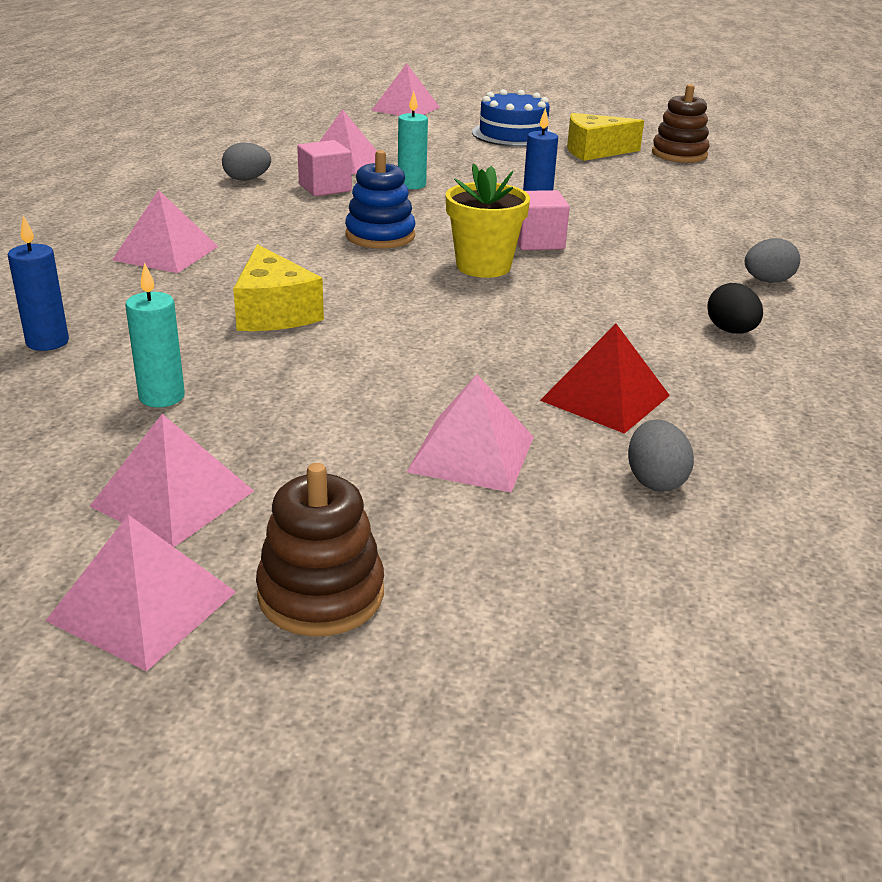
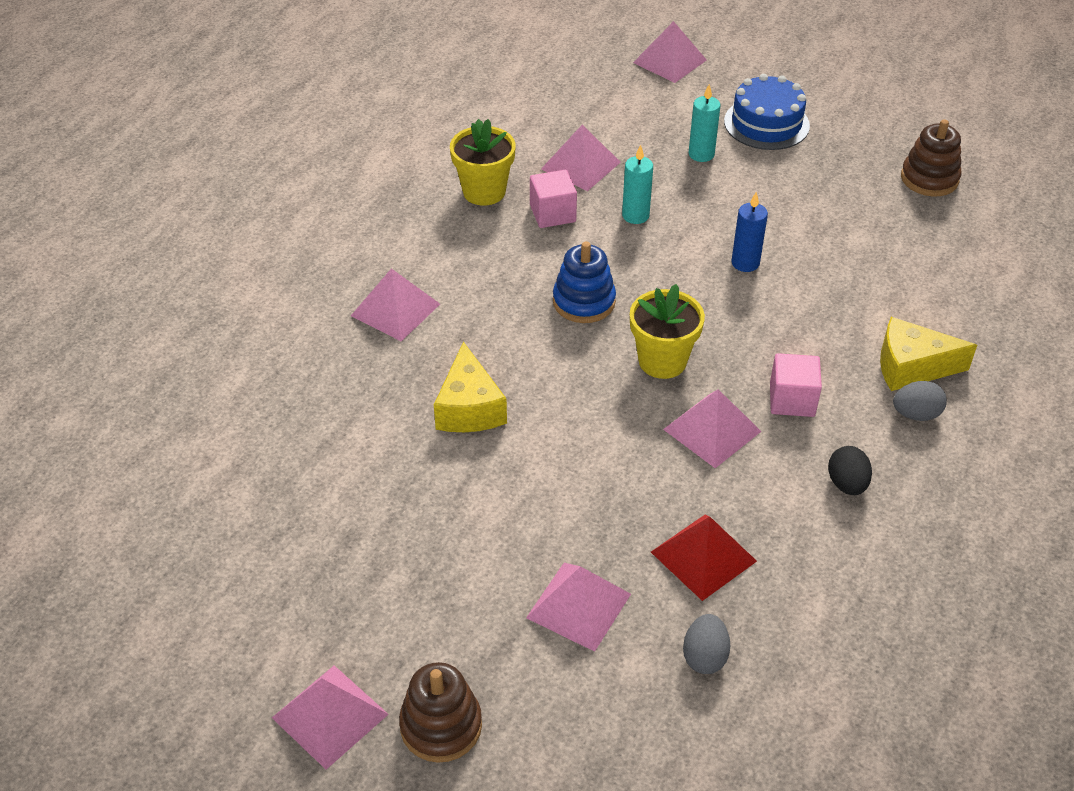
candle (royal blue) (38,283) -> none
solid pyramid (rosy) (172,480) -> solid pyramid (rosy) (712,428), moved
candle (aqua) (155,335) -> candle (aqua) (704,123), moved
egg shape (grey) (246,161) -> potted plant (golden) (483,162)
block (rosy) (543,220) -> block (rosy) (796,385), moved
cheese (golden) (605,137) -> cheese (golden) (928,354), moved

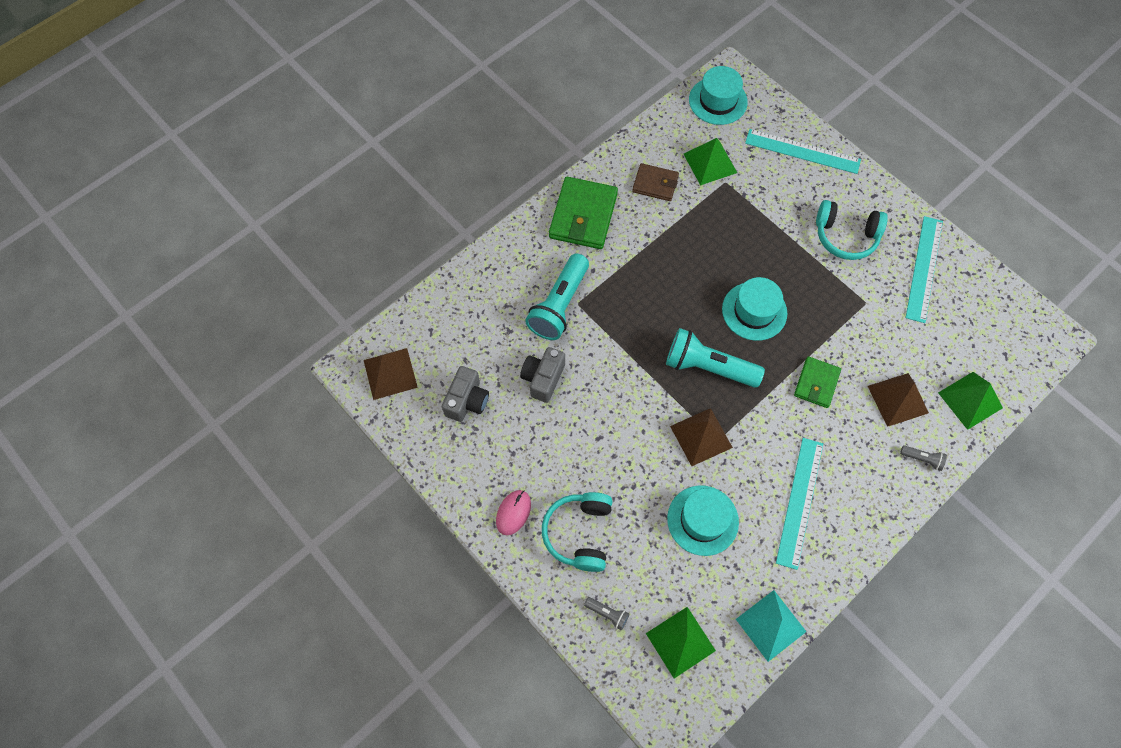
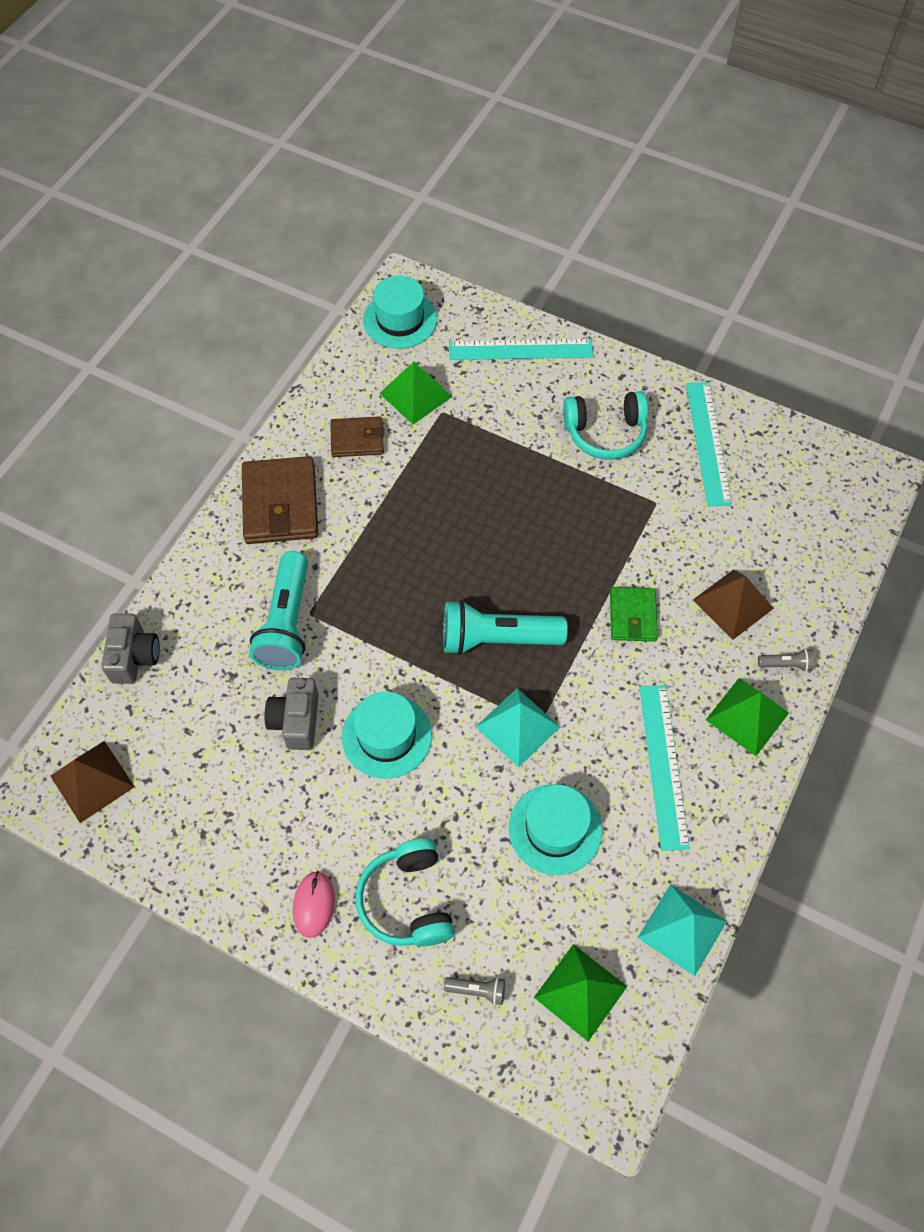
camera (grey) (465,394) -> camera (grey) (130,648), moved
billfold (leaf-green) (583,213) -> billfold (russet) (280,500)
solid pyramid (russet) (701,437) -> solid pyramid (aqua) (518,727)
top hat (aqua) (754,309) -> top hat (aqua) (387,735), moved
solid pyramid (leaf-green) (970,401) -> solid pyramid (leaf-green) (747,717), moved

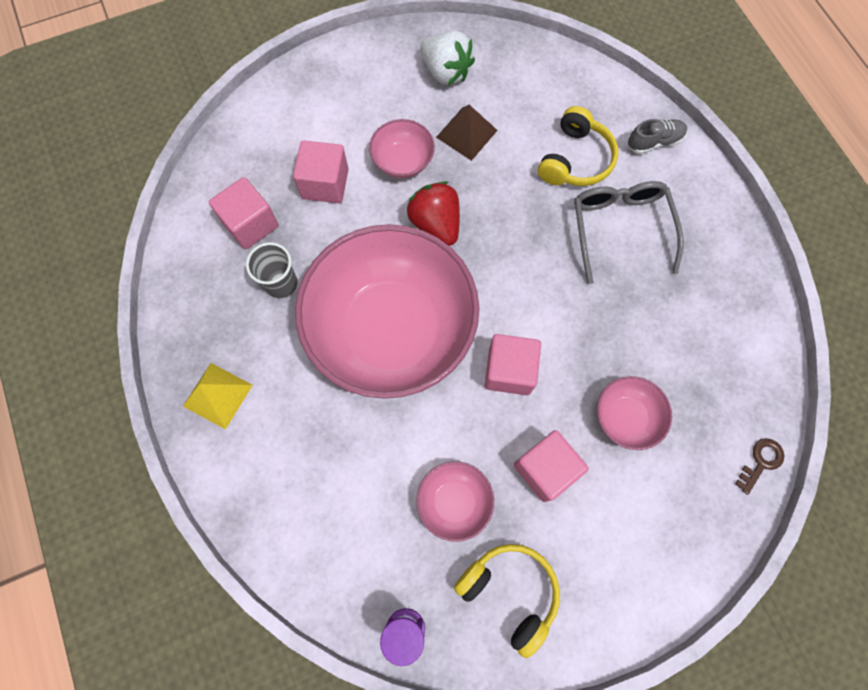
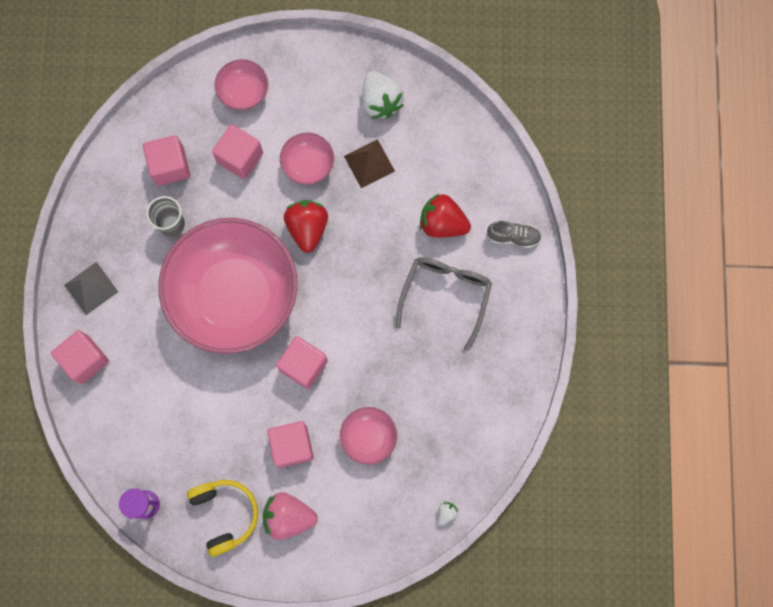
solid pyramid (golden) (218,396) -> solid pyramid (grey) (91,288)
bowl (rosy) (455,501) -> bowl (rosy) (241,84), moved
headphones (golden) (578,146) -> strawberry (scarlet) (445,215)
key (russet) (759,466) -> strawberry (white) (448,513)
none -> block (rosy) (80,357)
none -> strawberry (rosy) (290,516)

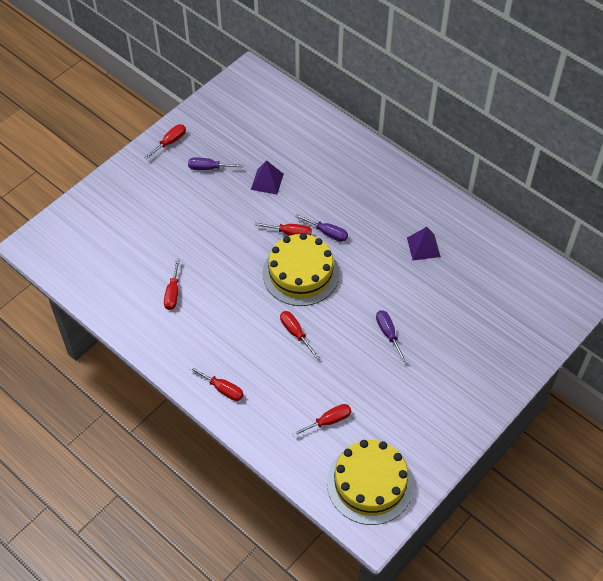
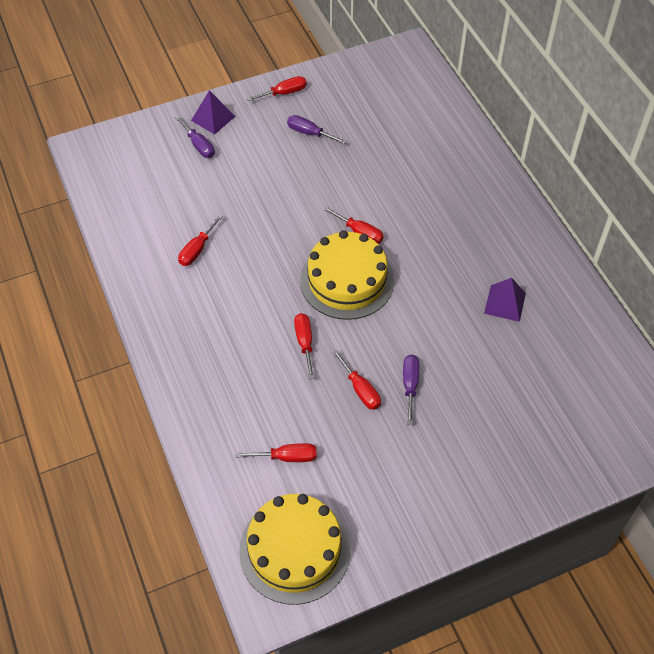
hand screwdriver (scarlet) (216,383) -> hand screwdriver (scarlet) (357,379), moved
solid pyramid (royal purple) (267,177) -> solid pyramid (royal purple) (213,112), moved
hand screwdriver (royal purple) (321,228) -> hand screwdriver (royal purple) (195,136), moved

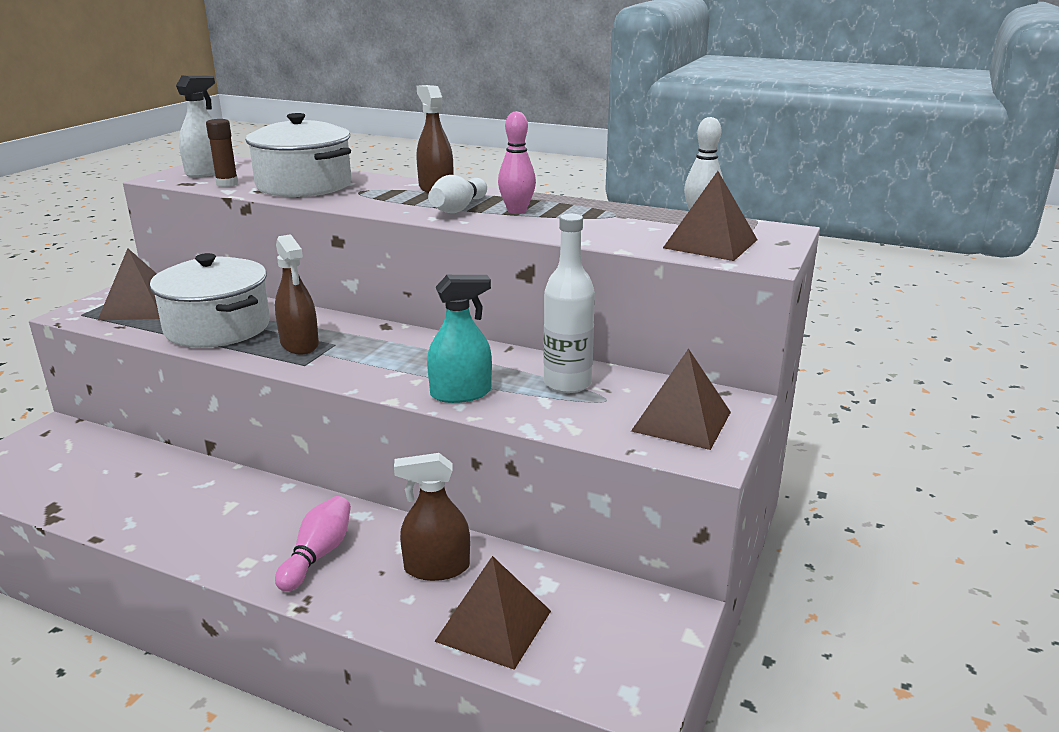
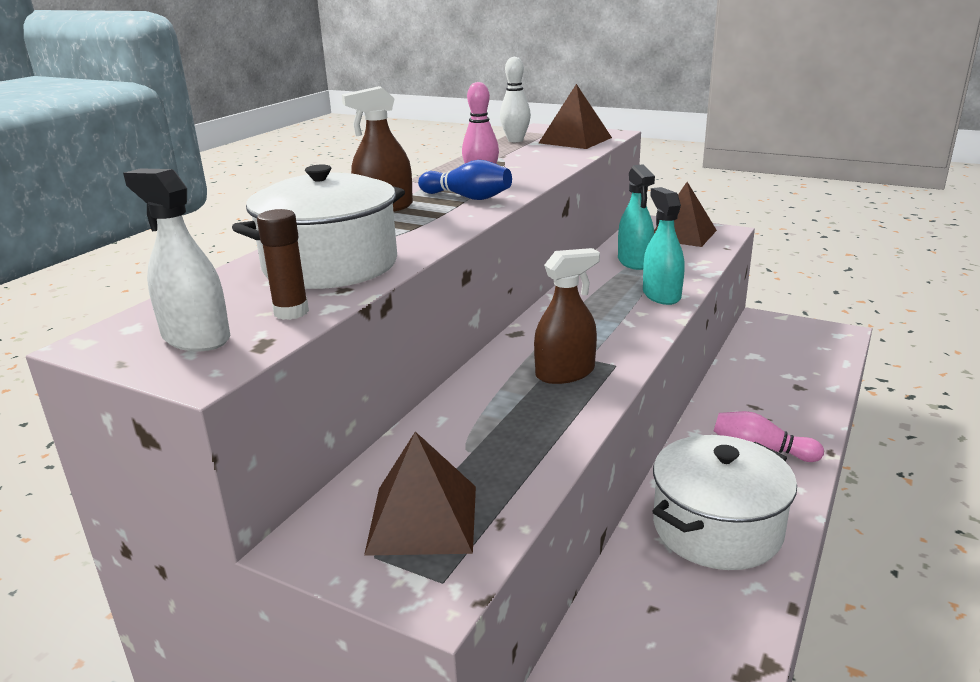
stockpot (white) (210,300) -> stockpot (white) (724,502), moved
spray bottle (russet) (432,517) -> none
skittle (white) (457,194) -> skittle (royal blue) (465,180)
solid pyramid (russet) (492,613) -> none
flask (white) (569,303) -> spray bottle (aqua) (636,217)

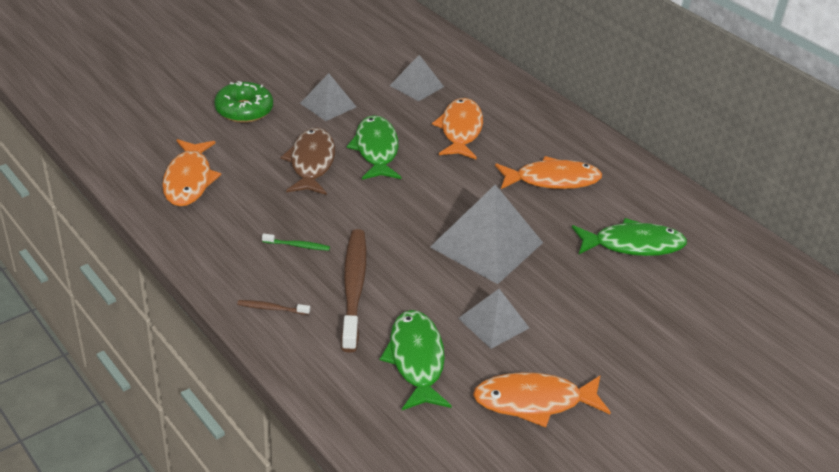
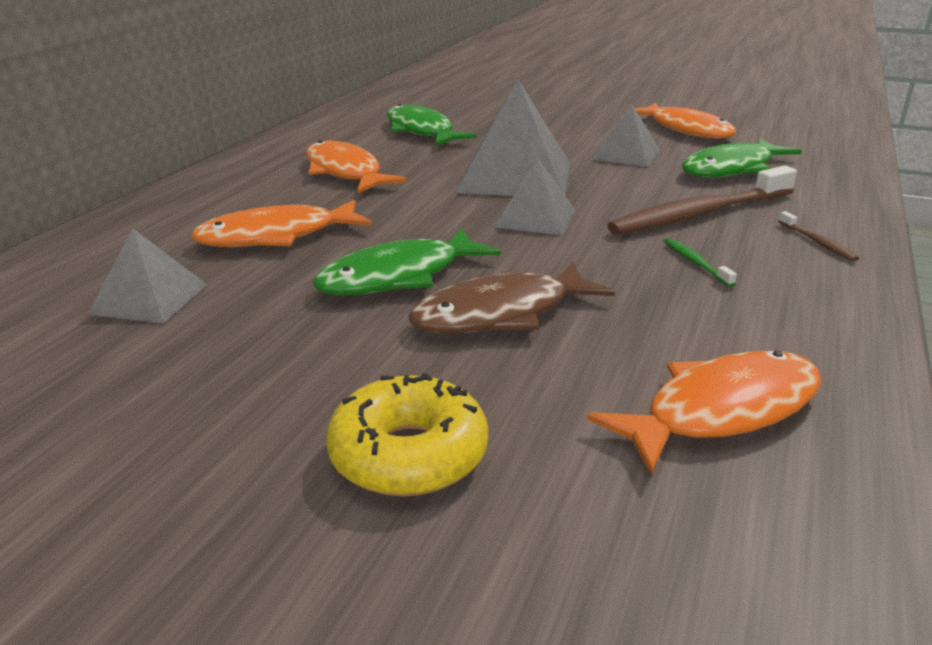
glazed donut (leaf-green) (243,102) -> glazed donut (golden) (407,435)
solid pyramid (grey) (328,97) -> solid pyramid (grey) (534,196), moved

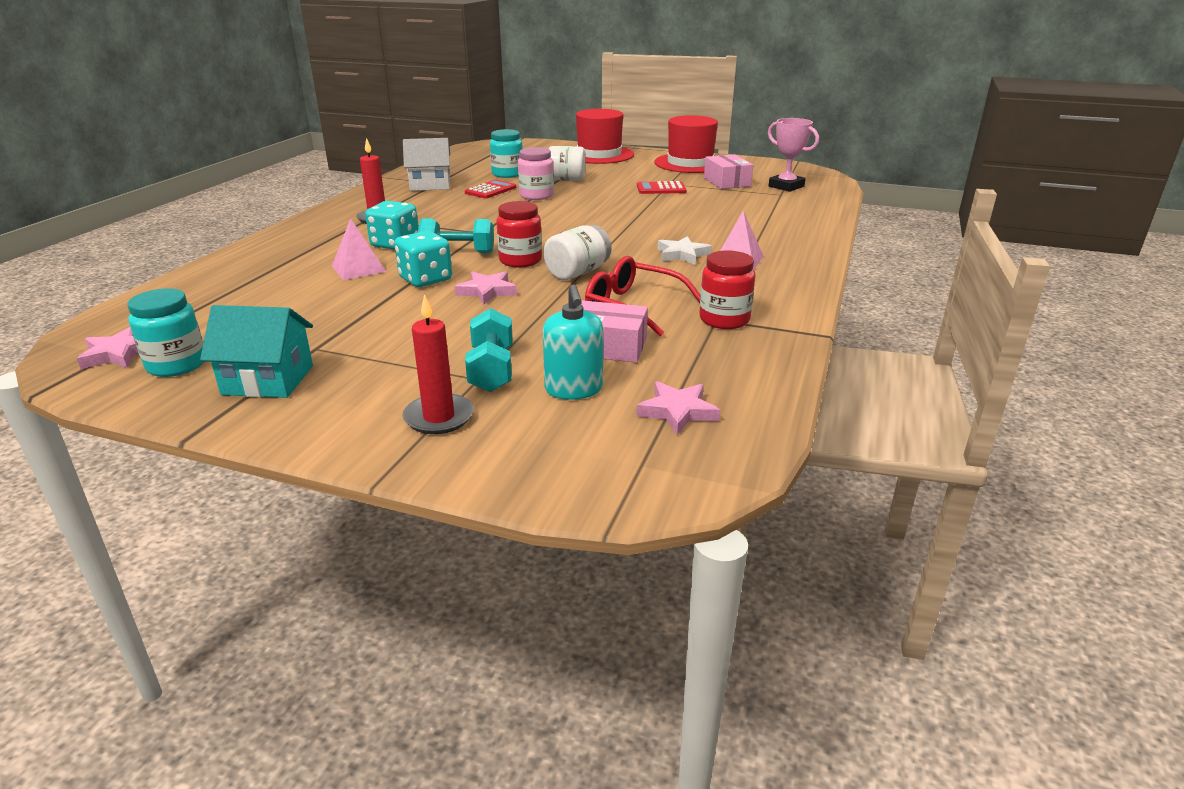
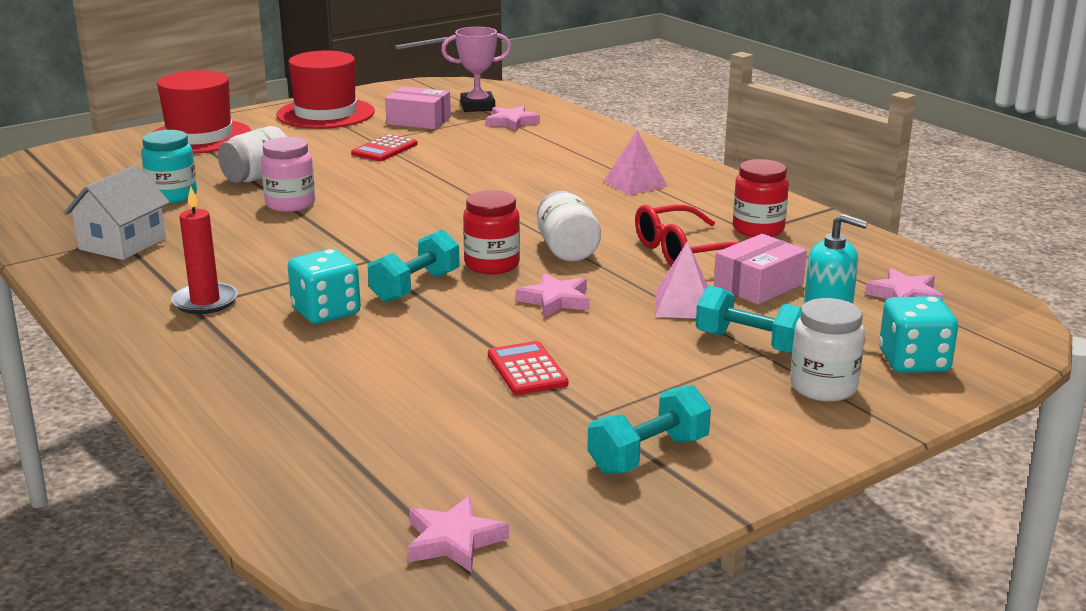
jam jar (aqua) (165,332) -> none
house (aqua) (256,351) -> dumbbell (aqua) (649,429)
solid pyramid (rosy) (359,249) -> solid pyramid (rosy) (681,279), moved
dice (aqua) (423,259) -> dice (aqua) (918,334), moved
candle (scarlet) (438,364) -> jam jar (white) (827,350)
adding machine (scarlet) (490,189) -> adding machine (scarlet) (528,368), moved
star (white) (685,250) -> none
none -> star (rosy) (513,118)

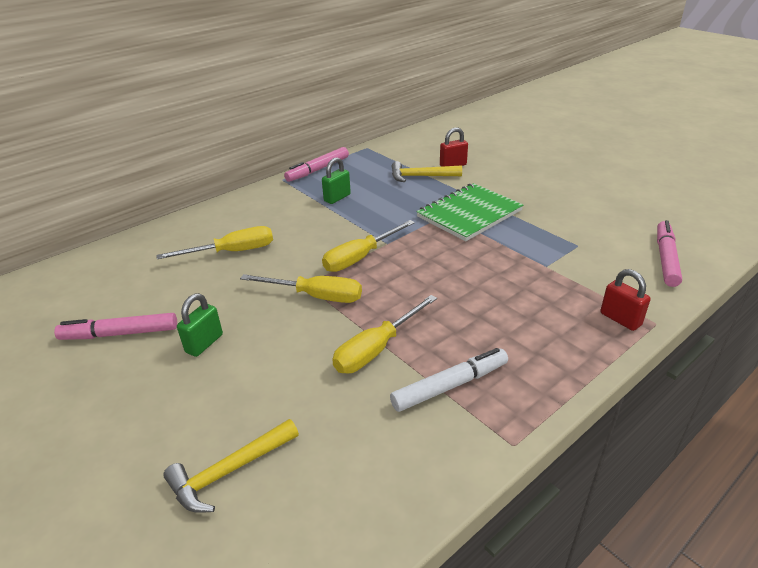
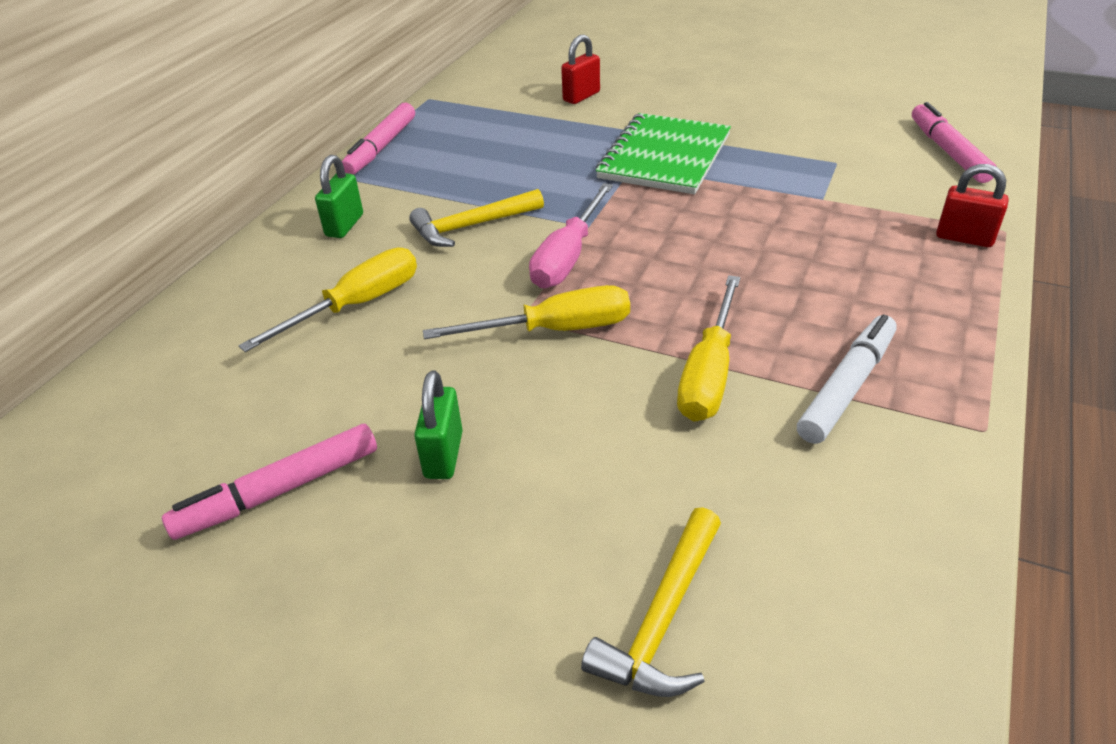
padlock (leaf-green) (336,180) -> padlock (leaf-green) (339,196), moved
hand screwdriver (golden) (368,246) -> hand screwdriver (rosy) (571,235)
hammer (golden) (427,171) -> hammer (golden) (476,218), moved

